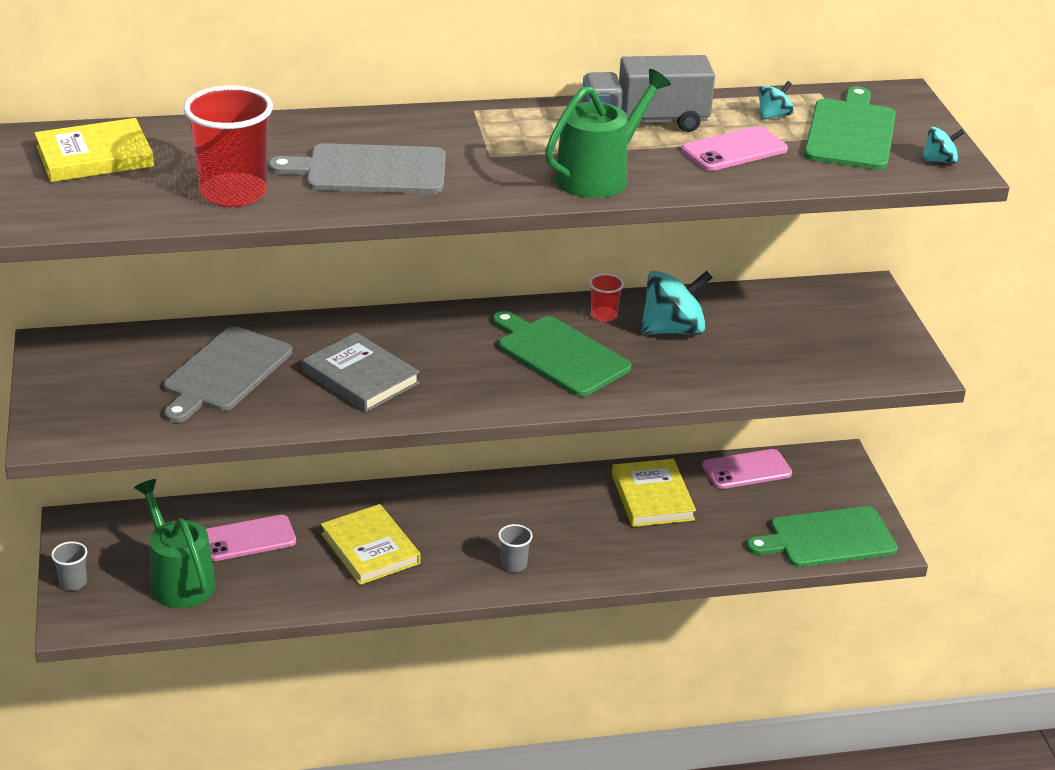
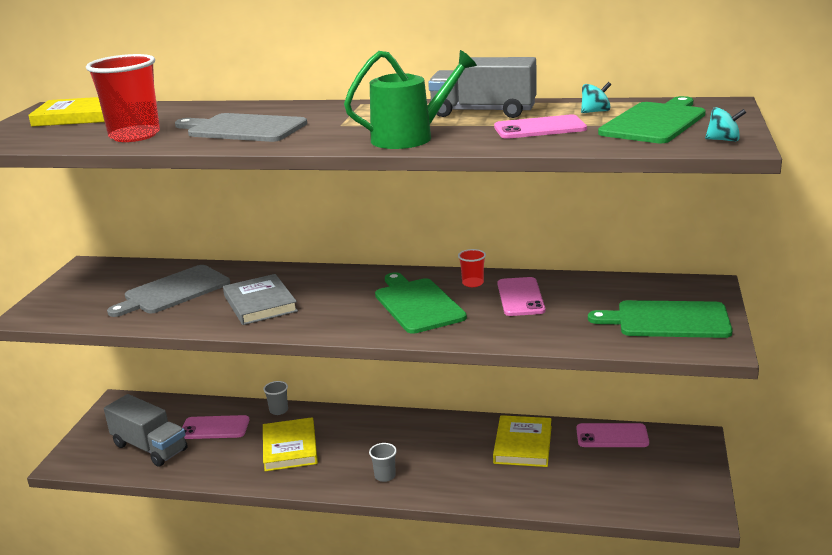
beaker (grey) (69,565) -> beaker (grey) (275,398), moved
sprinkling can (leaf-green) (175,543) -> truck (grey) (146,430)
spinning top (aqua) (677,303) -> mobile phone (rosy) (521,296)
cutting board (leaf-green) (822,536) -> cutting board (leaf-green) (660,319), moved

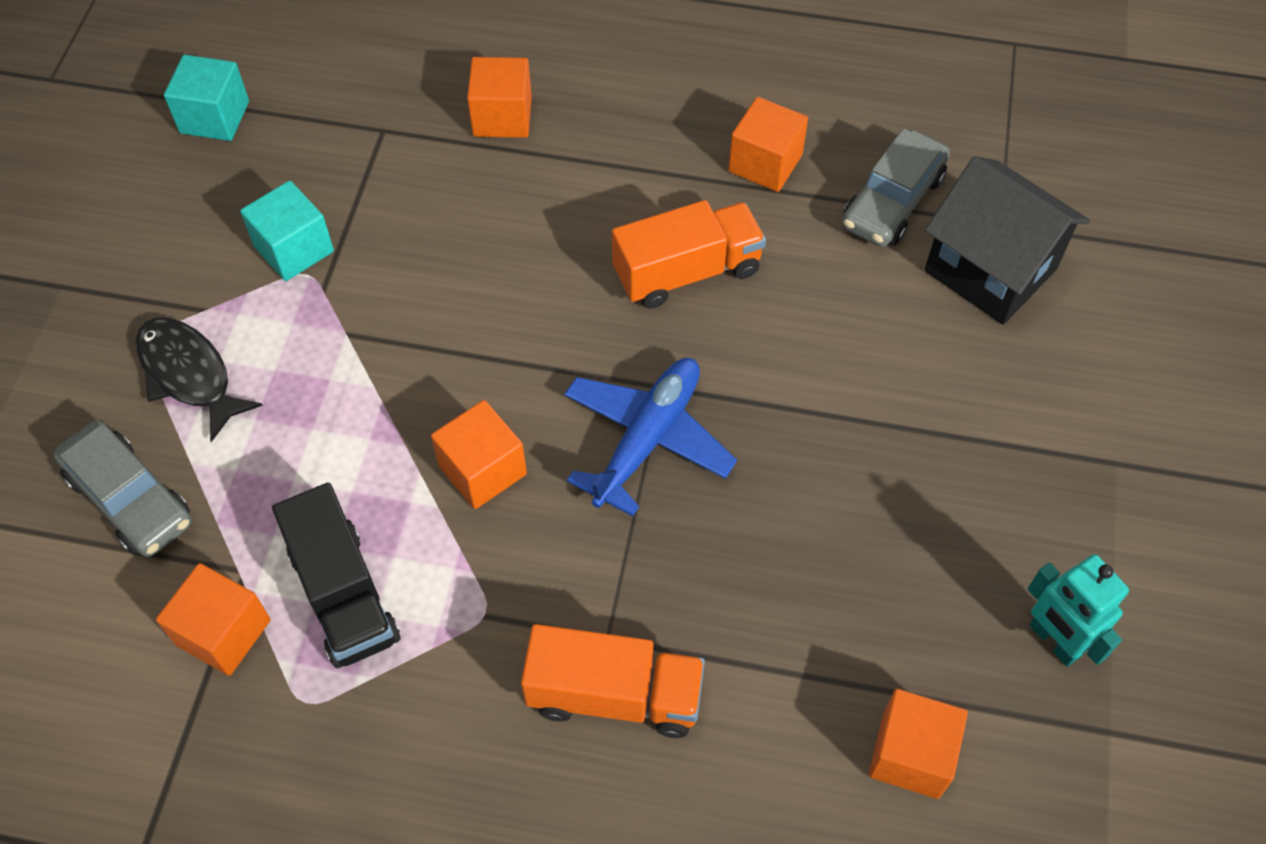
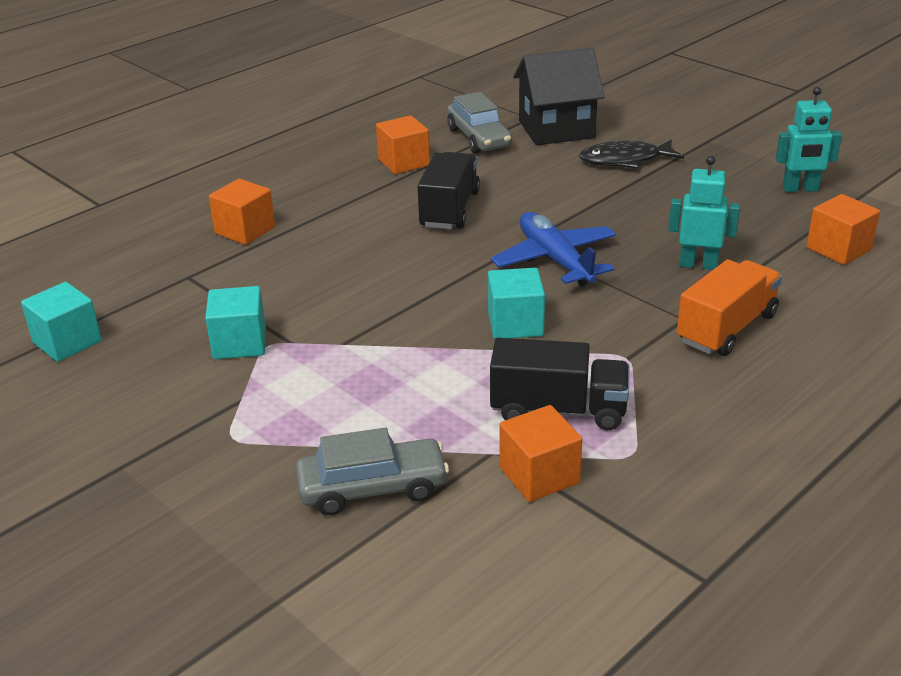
fish figure (jet-black) (199,380) -> fish figure (jet-black) (631,154), moved
block (orange) (479,454) -> block (aqua) (516,303)
truck (orange) (689,254) -> truck (jet-black) (449,190)
none -> robot figure (aqua) (704,213)

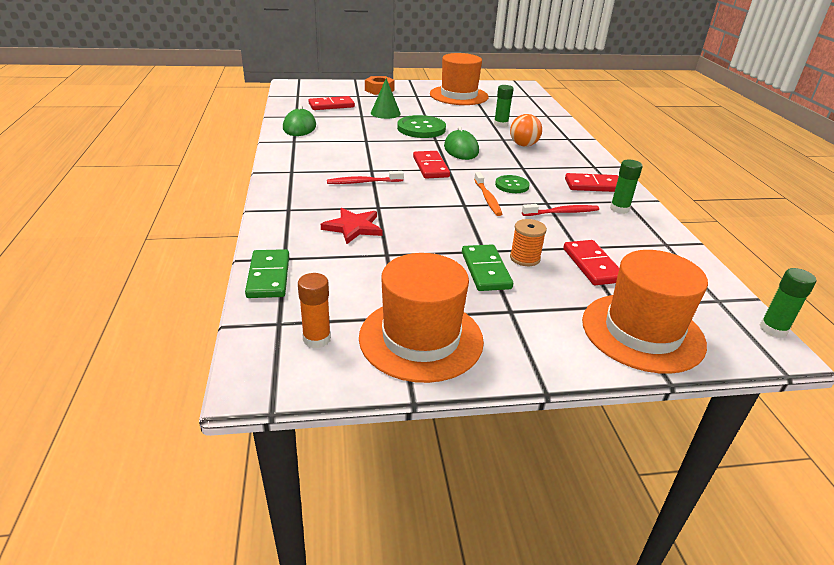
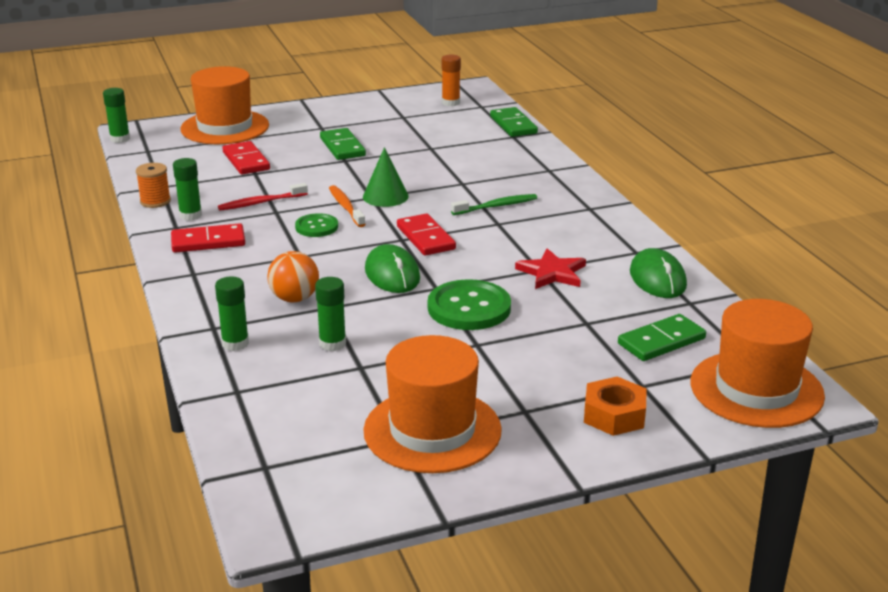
domino (scarlet) (331,103) -> domino (leaf-green) (662,337)
star (scarlet) (352,226) -> star (scarlet) (550,268), moved
toothbrush (scarlet) (365,177) -> toothbrush (leaf-green) (494,204)
top hat (orange) (421,318) -> top hat (orange) (757,363), moved
solid cone (leaf-green) (386,98) -> solid cone (leaf-green) (386,177), moved
bobbin (orange) (528,242) -> bobbin (orange) (153,185), moved
none -> glue (leaf-green) (232,313)

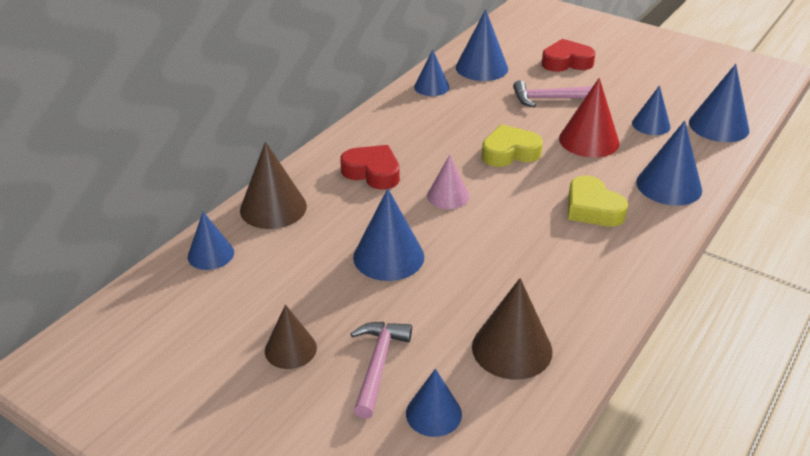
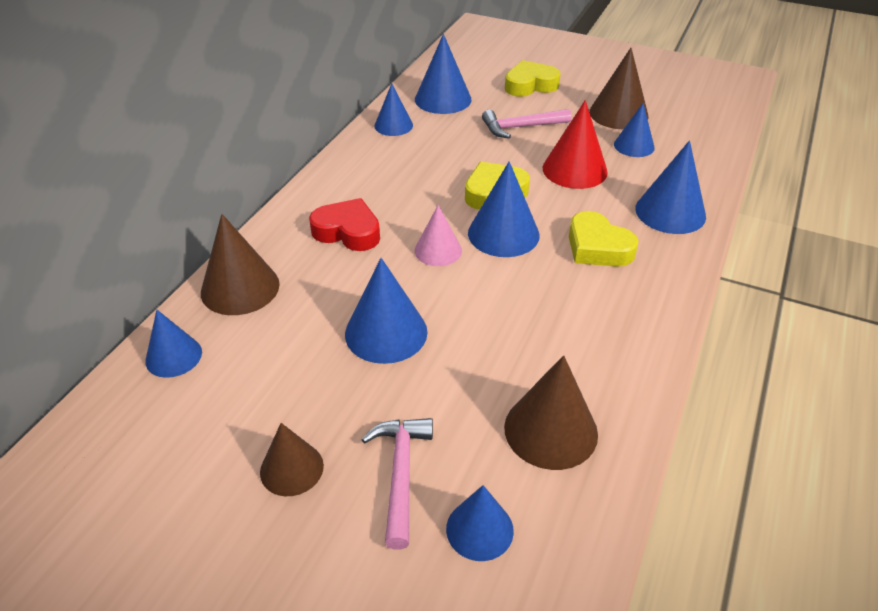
love heart (scarlet) (569,55) -> love heart (golden) (533,78)
solid cone (royal blue) (719,103) -> solid cone (royal blue) (504,209), moved
none -> solid cone (russet) (618,88)

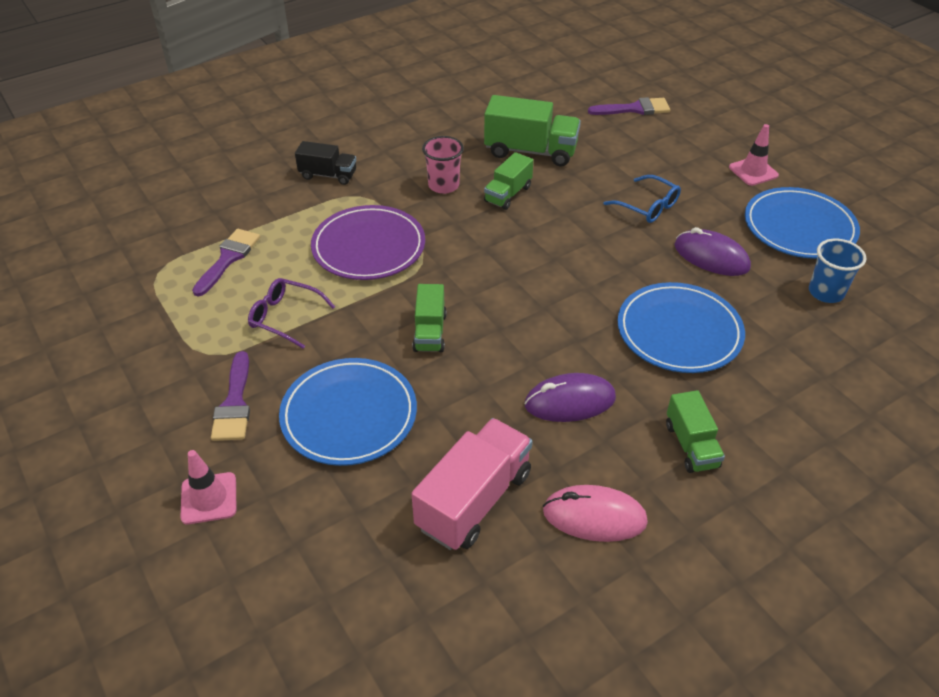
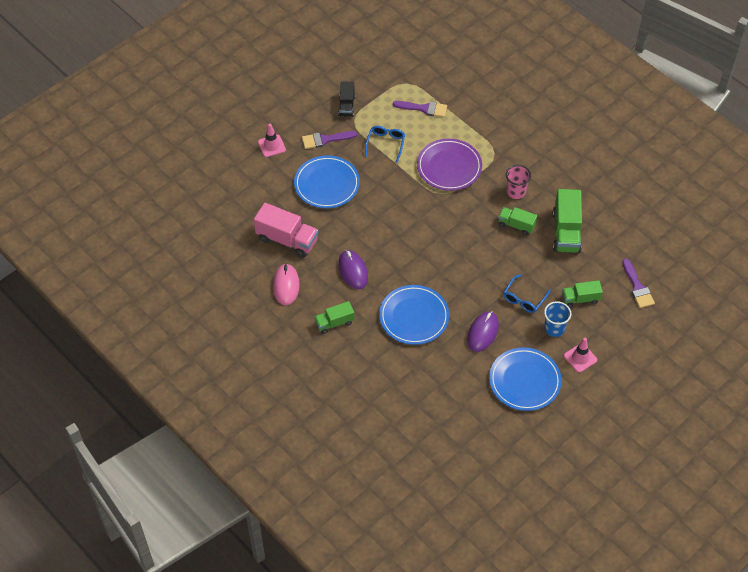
eyeglasses (royal purple) (291,313) -> eyeglasses (royal blue) (385,144)
truck (jet-black) (325,163) -> truck (jet-black) (346,99), moved
truck (leaf-green) (429,318) -> truck (leaf-green) (582,294), moved
beaker (royal blue) (837,271) -> beaker (royal blue) (557,319), moved

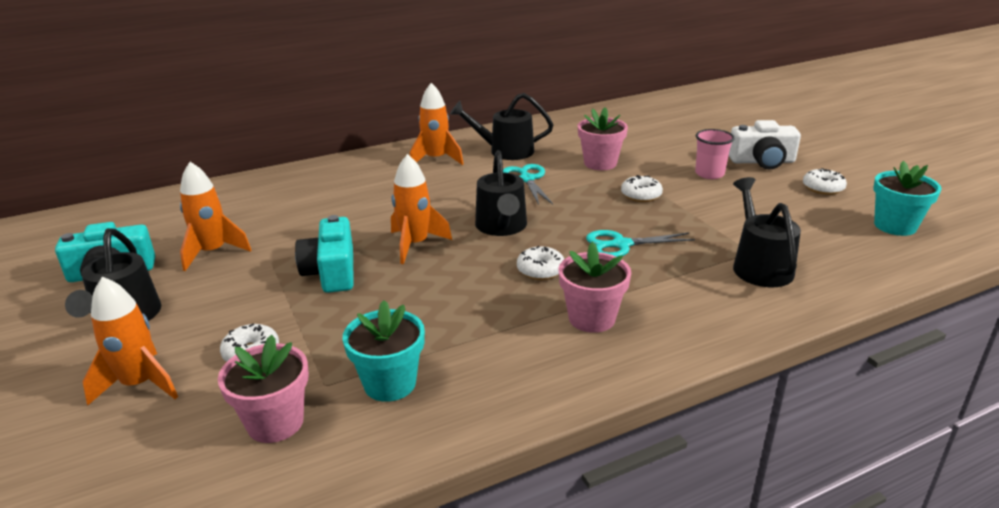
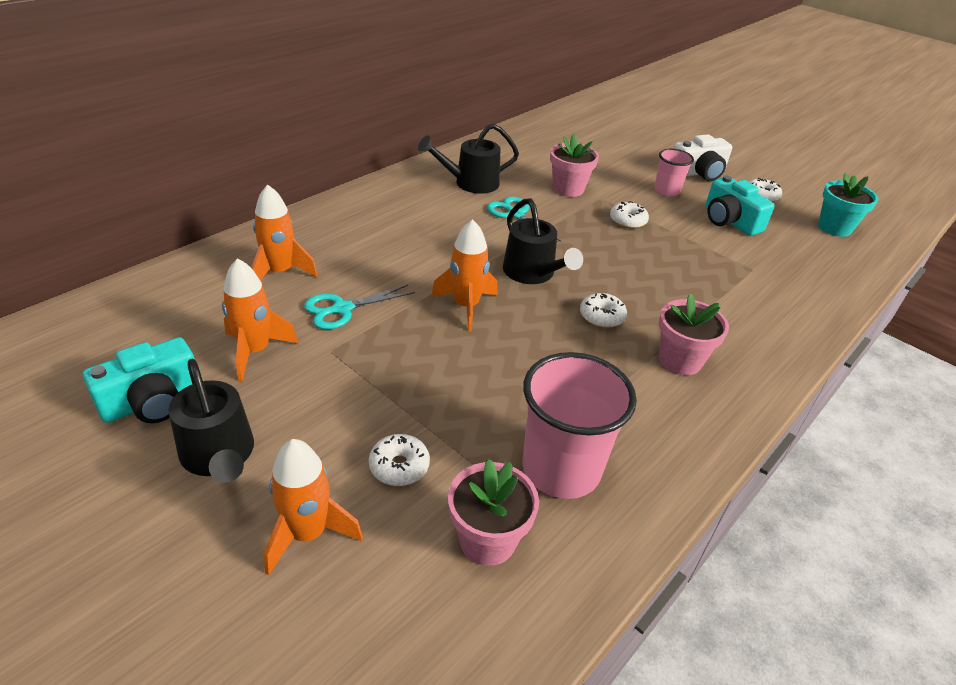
camera (aqua) (324,254) -> camera (aqua) (740,206), moved
potted plant (aqua) (384,351) -> beaker (rosy) (580,425)
rocket (orange) (437,124) -> rocket (orange) (284,232), moved
shears (aqua) (640,243) -> shears (aqua) (359,307), moved
sprinkling can (jet-black) (767,232) -> none

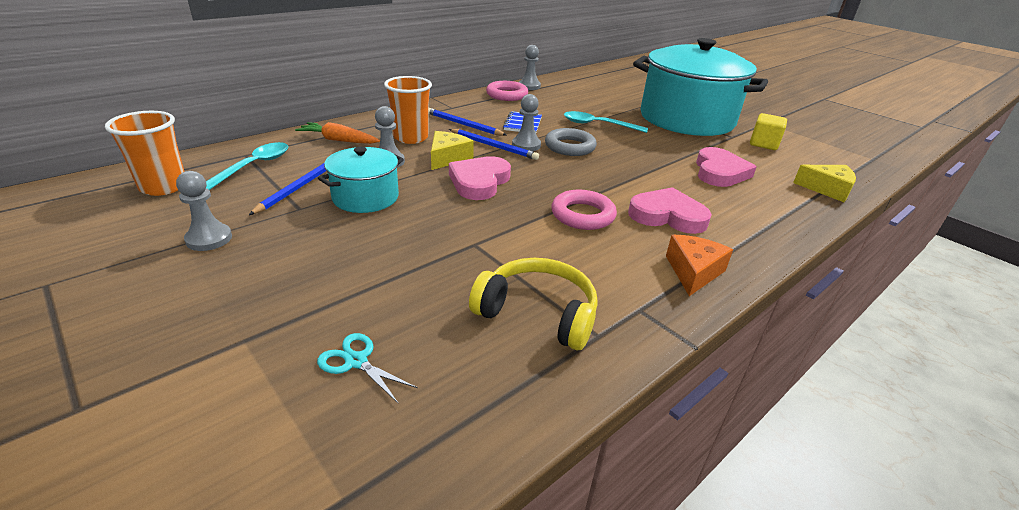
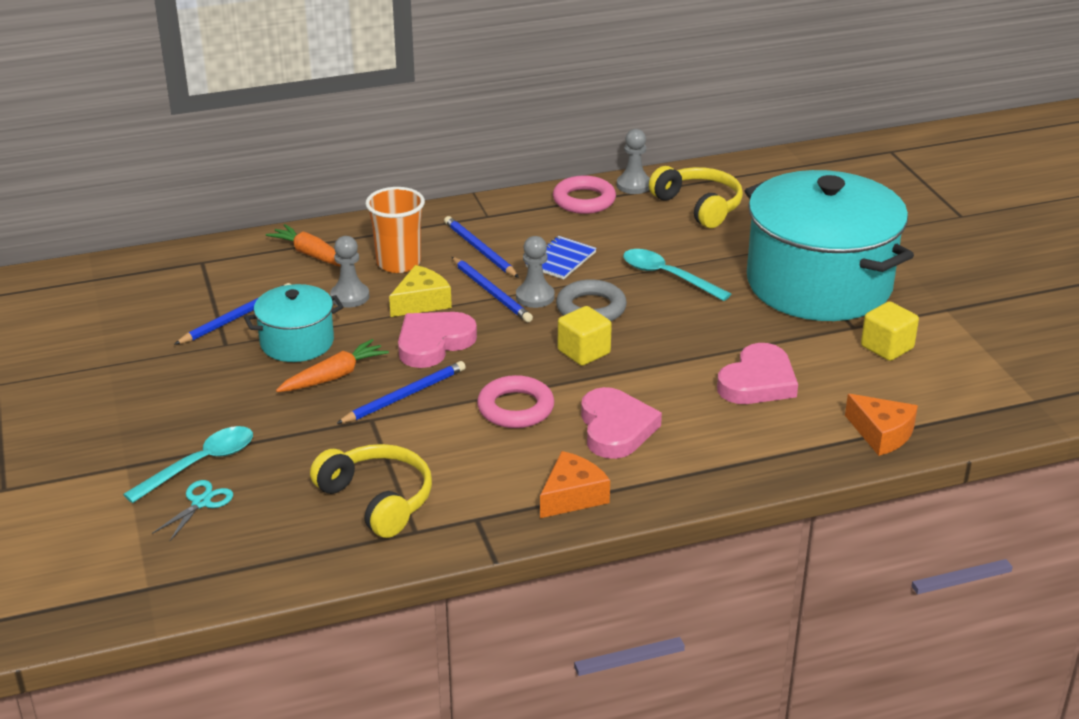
beaker (orange) (145,153) -> none
chess pawn (grey) (204,211) -> none
tablespoon (aqua) (247,166) -> tablespoon (aqua) (188,464), moved
shears (aqua) (367,368) -> shears (aqua) (192,510), 60 degrees clockwise
love heart (rosy) (670,210) -> love heart (rosy) (621,423), 45 degrees clockwise
cheese (golden) (824,183) -> cheese (orange) (881,425)
none -> toy carrot (orange) (332,365)
none -> lead pencil (royal blue) (401,392)
none -> block (golden) (585,336)
none -> headphones (golden) (696,197)

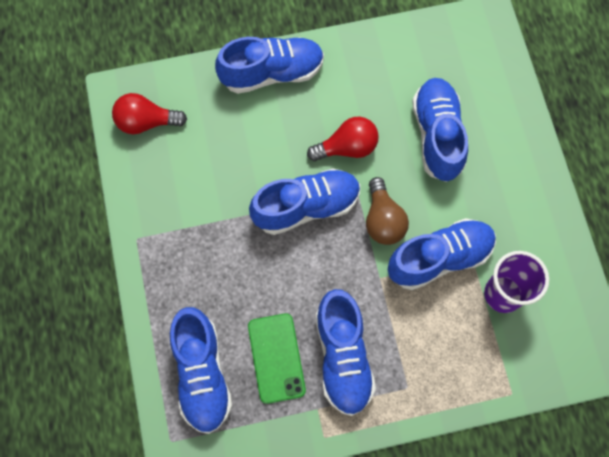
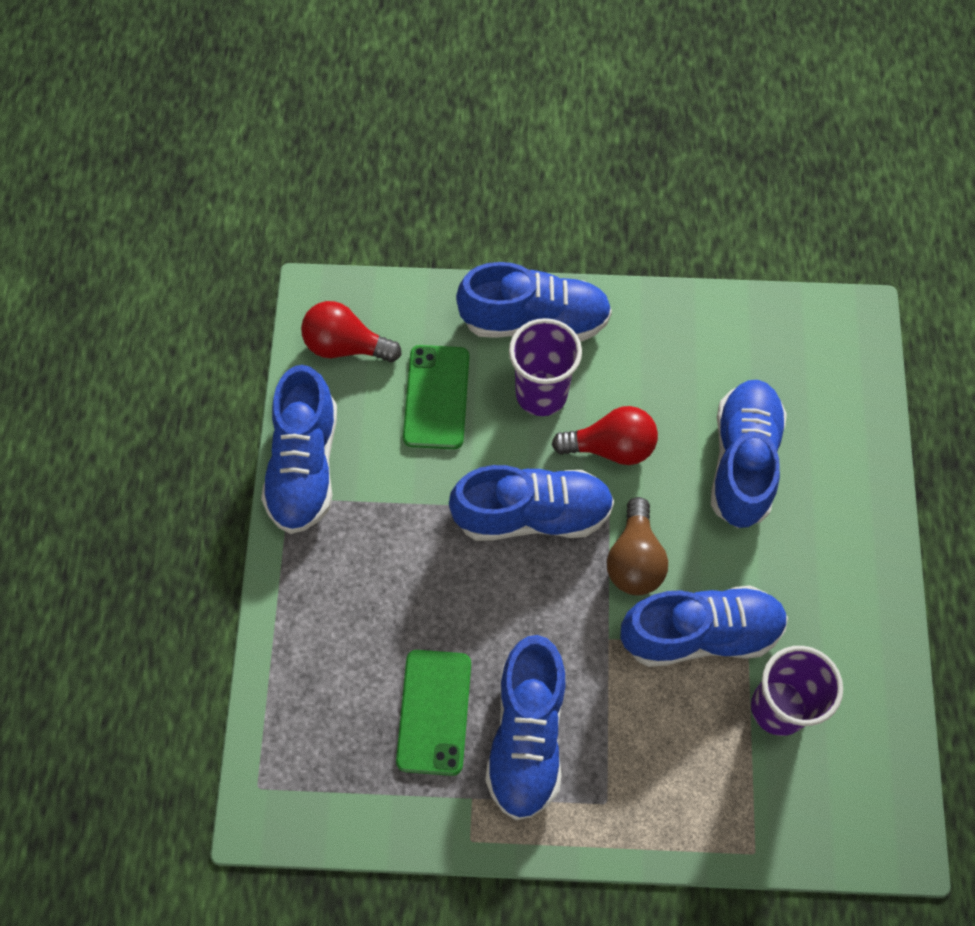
lace-up shoe (royal blue) (201,370) -> lace-up shoe (royal blue) (299,449), moved
none -> mobile phone (leaf-green) (436,397)
none -> beaker (royal purple) (545,367)

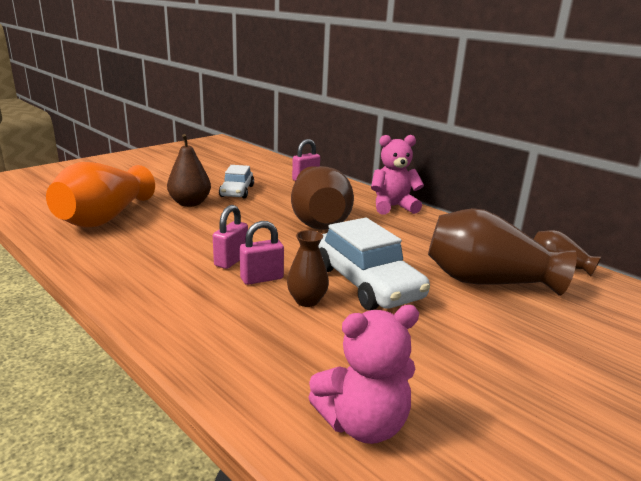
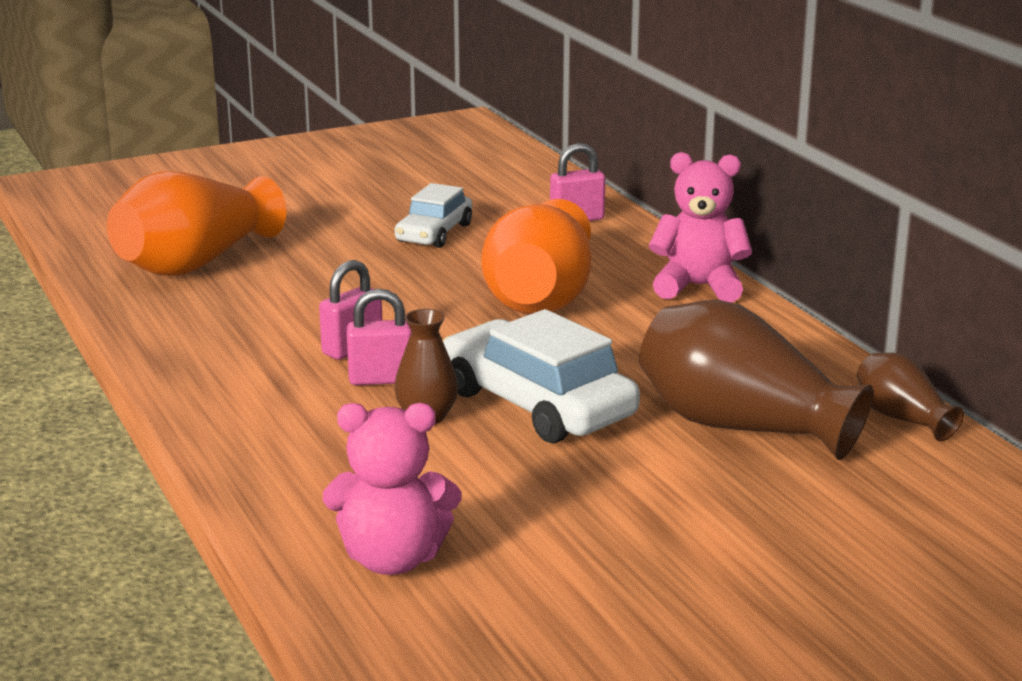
pear fruit (russet) (189,170) -> none
vase (russet) (322,198) -> vase (orange) (536,256)
automobile (white) (374,264) -> automobile (white) (541,376), 150 degrees clockwise

